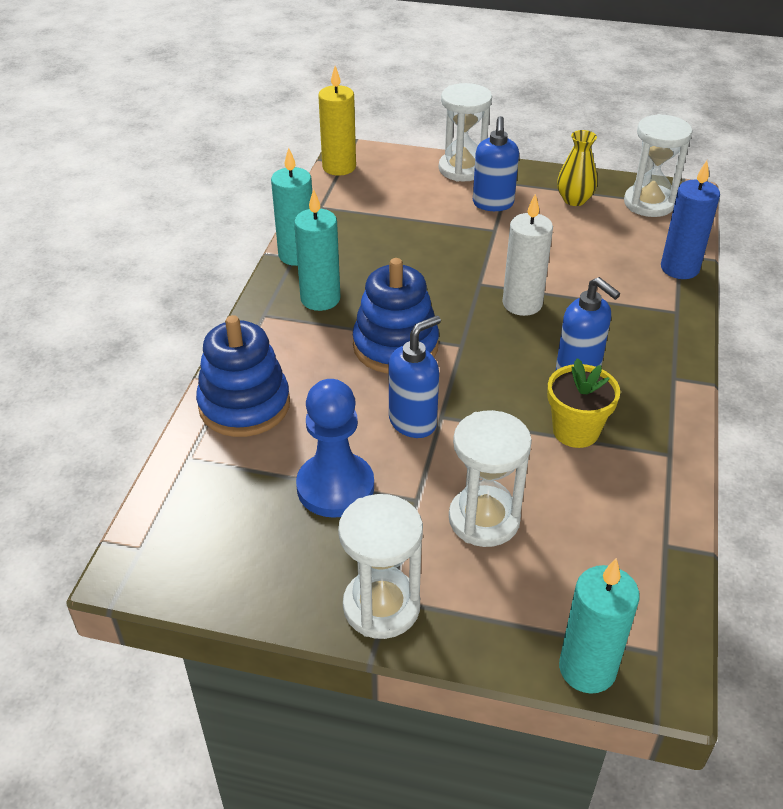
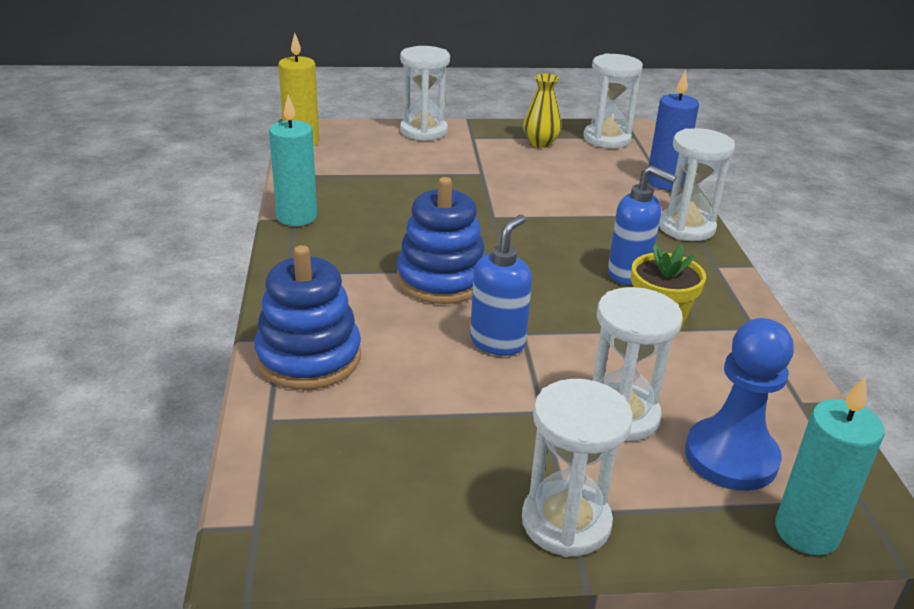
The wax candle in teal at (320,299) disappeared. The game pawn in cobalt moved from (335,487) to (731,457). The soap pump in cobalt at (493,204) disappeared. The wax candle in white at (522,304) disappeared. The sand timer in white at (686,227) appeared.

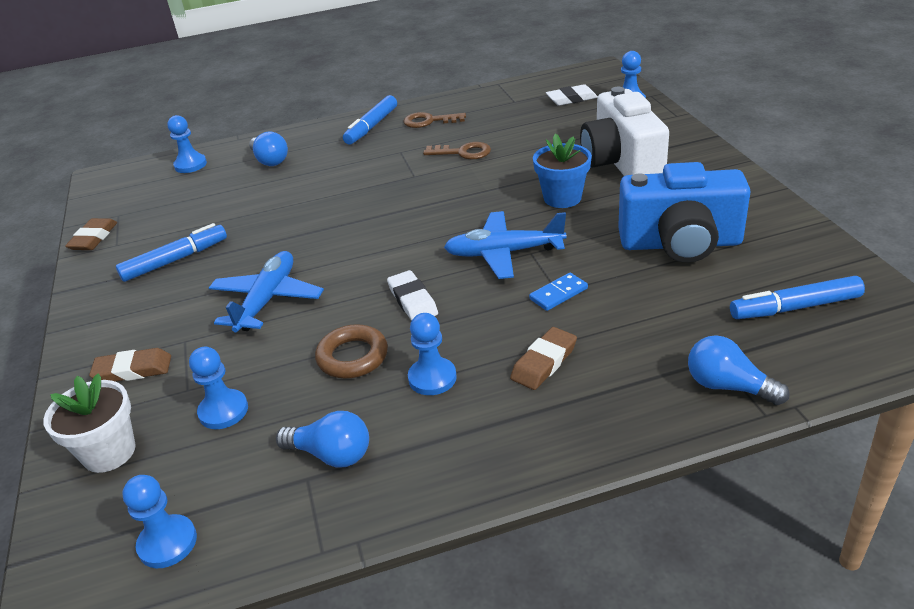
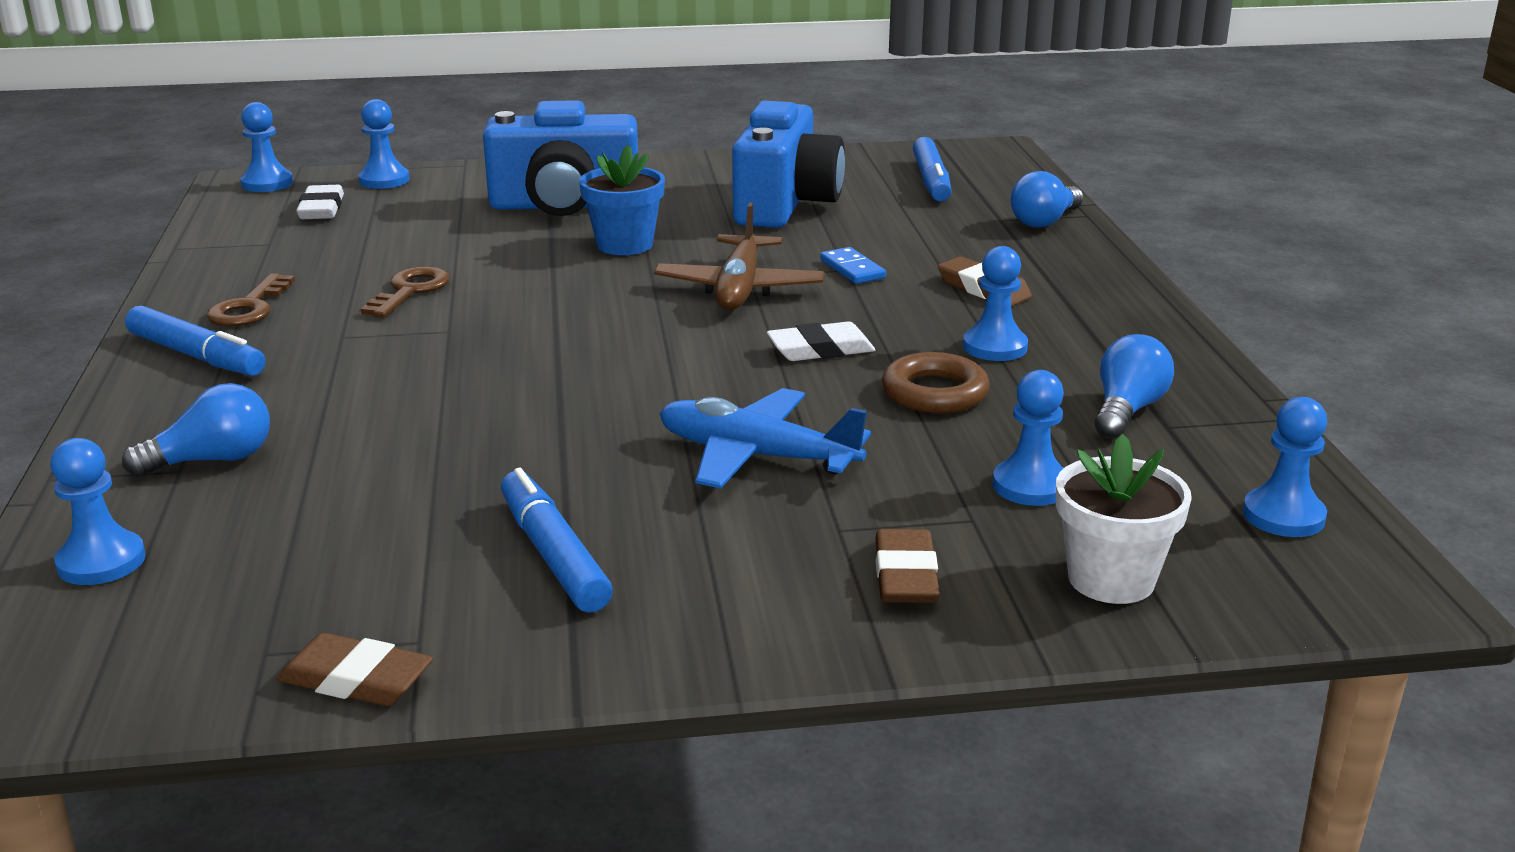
The toy plane in cobalt at (503,253) became the toy plane in brown at (739,289). The photo camera in white at (621,163) became the photo camera in cobalt at (564,206). The game pawn in cobalt at (267,183) appeared.

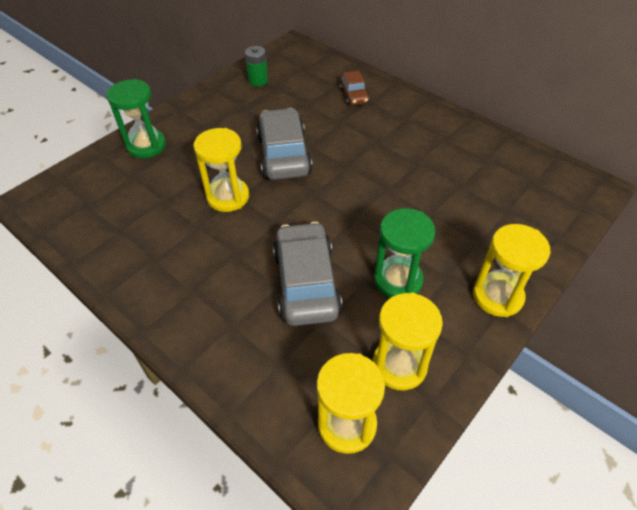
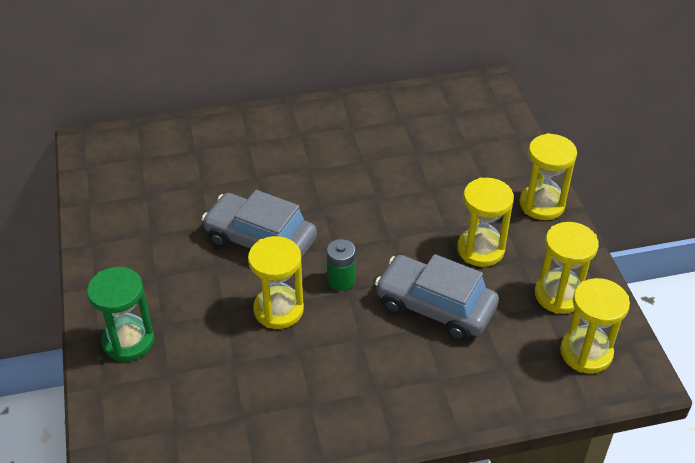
The AA battery in green moved from (258,81) to (341,280). The automobile in brown at (354,96) disappeared. The sand timer in green at (398,280) became the sand timer in yellow at (480,249).

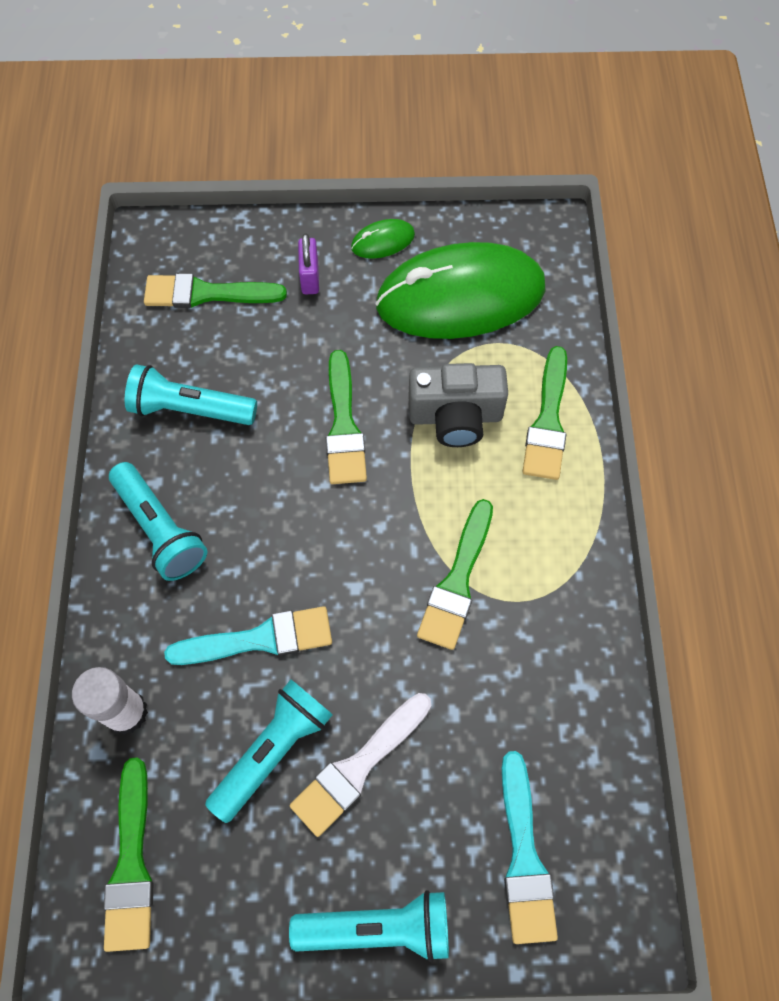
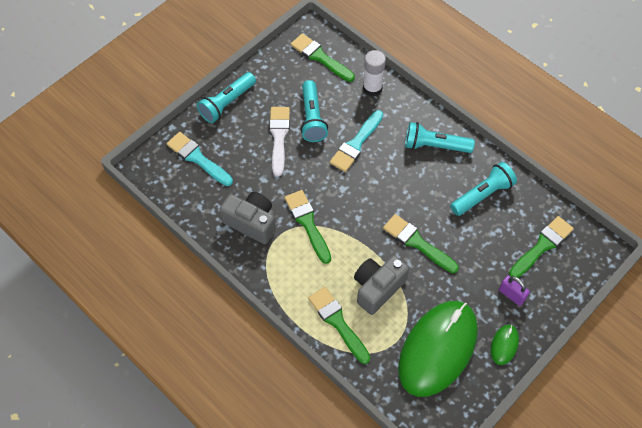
The photo camera in gray at (251,222) appeared.

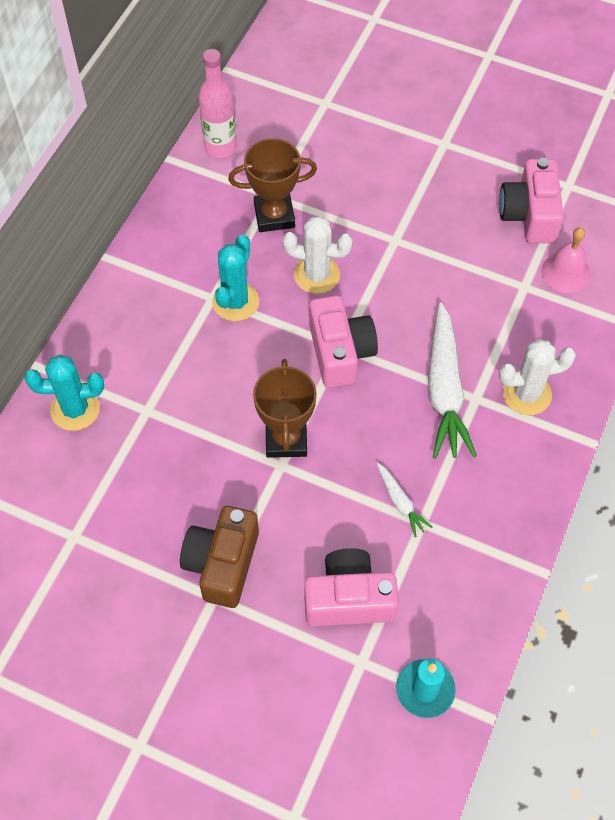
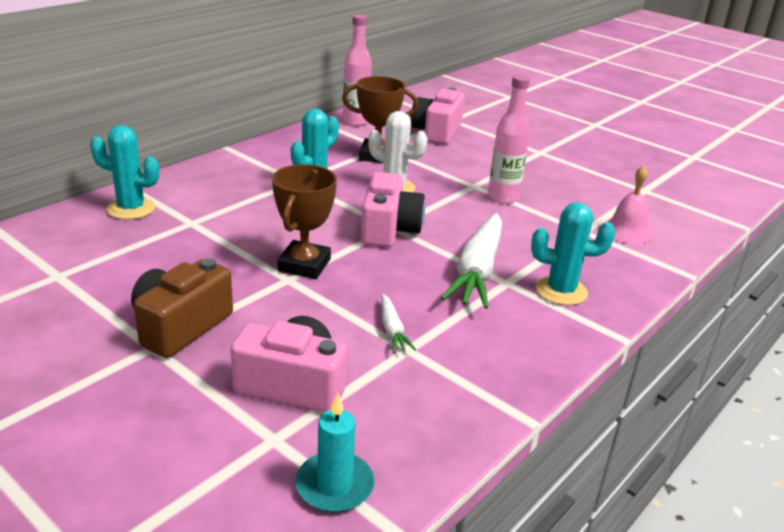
The photo camera in rosy moved from (529,214) to (437,132). The cactus in white at (527,394) became the cactus in teal at (561,291). The bottle in rosy at (503,197) appeared.

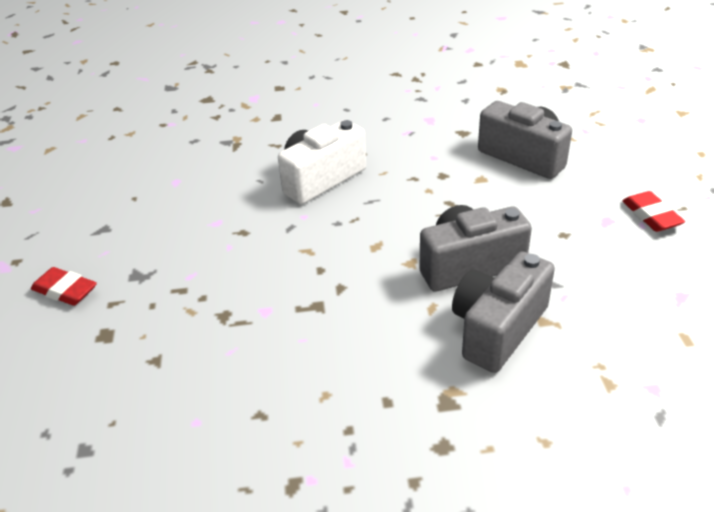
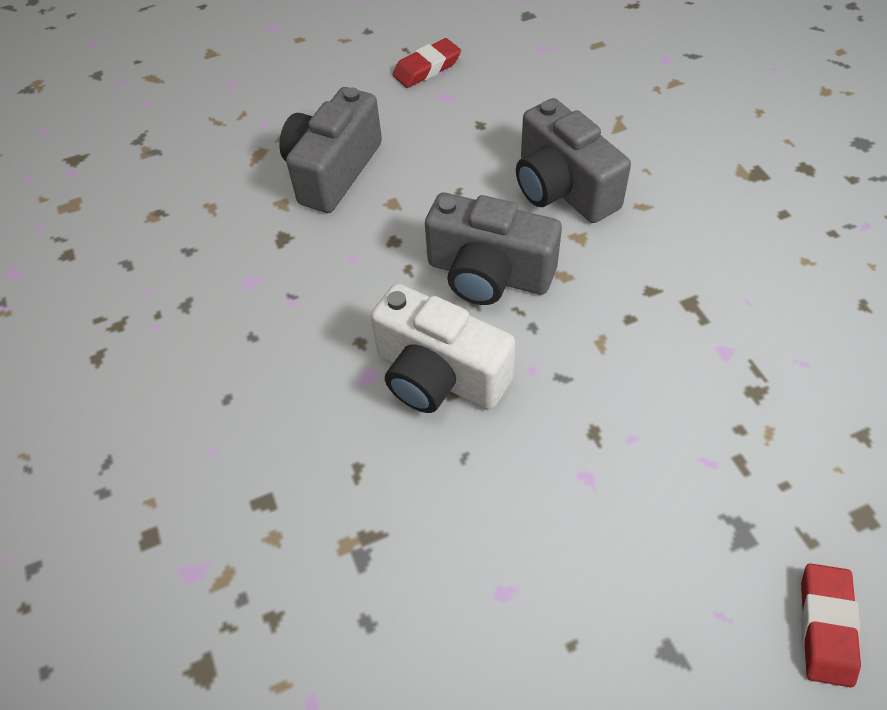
The photo camera in gray moved from (497,329) to (489,274).

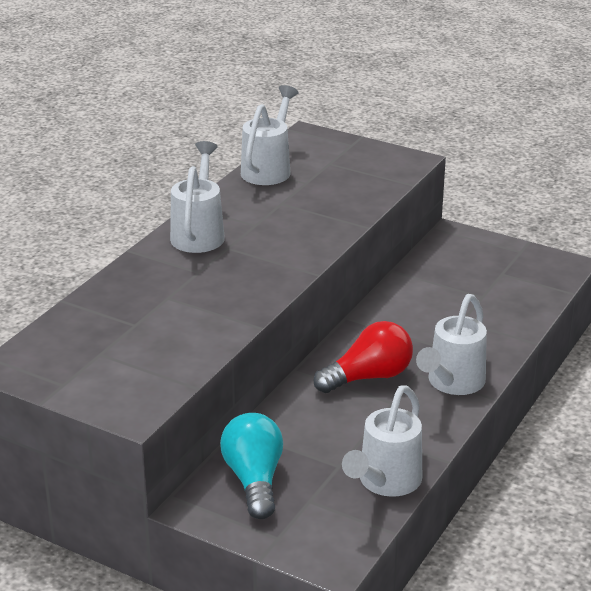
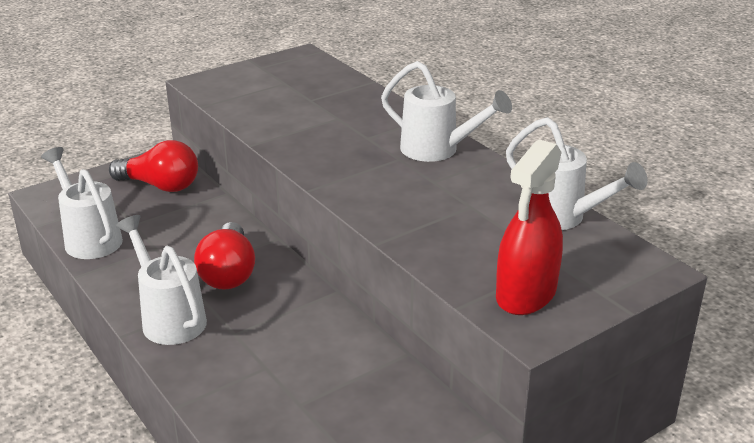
The bulb in teal at (254,480) became the bulb in crimson at (160,186). The sprayer in crimson at (526,294) appeared.

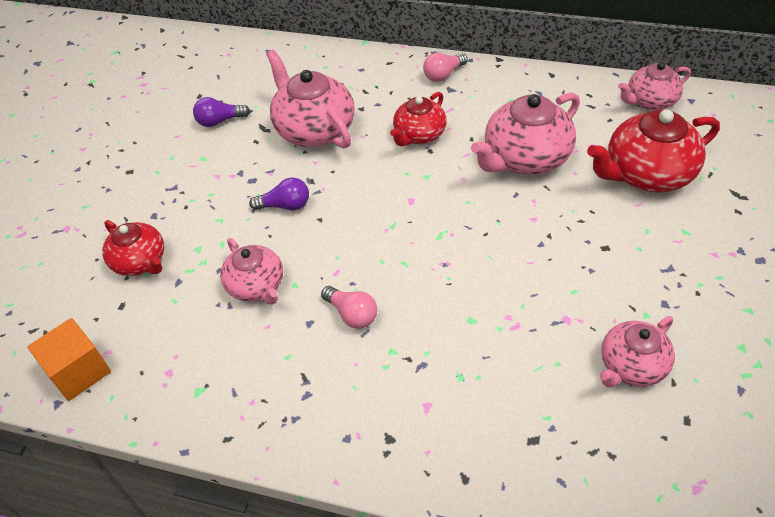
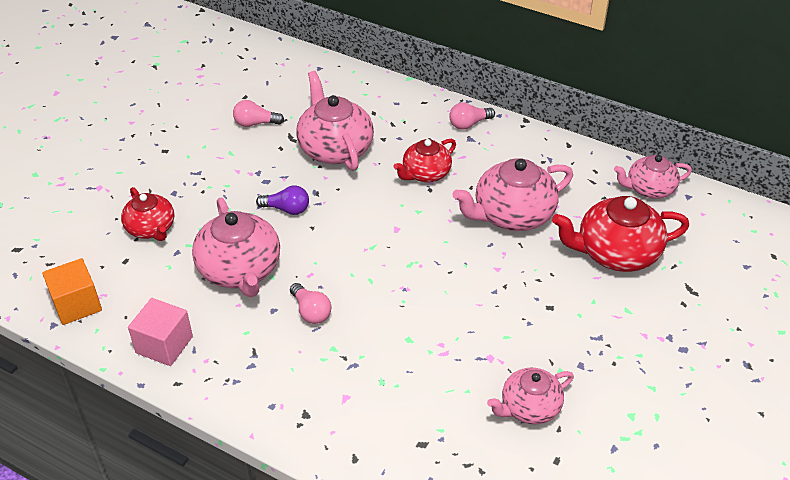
The bulb in royal purple at (220,121) became the bulb in rosy at (255,123). The china teapot in rosy at (256,286) changed to 1.60 times the size. The block in rosy at (164,345) appeared.

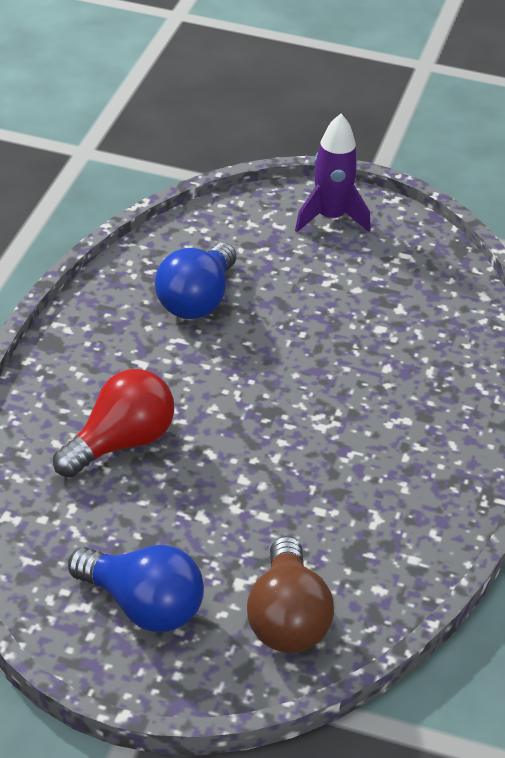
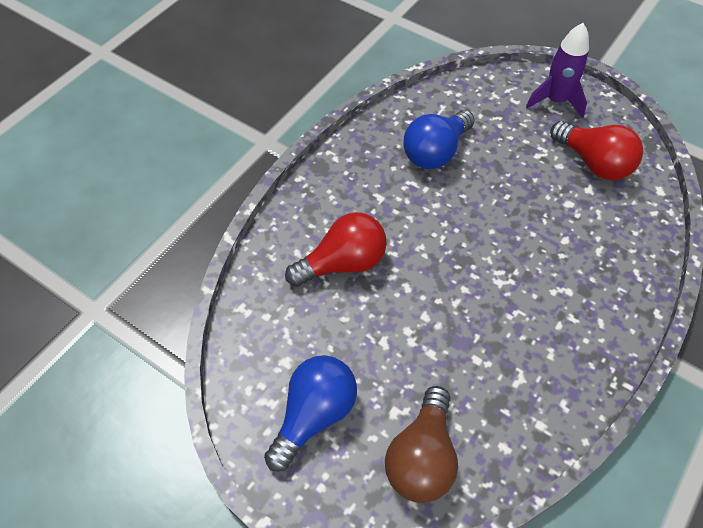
The bulb in cobalt at (142,606) turned 105 degrees counterclockwise. The bulb in crimson at (593,163) appeared.

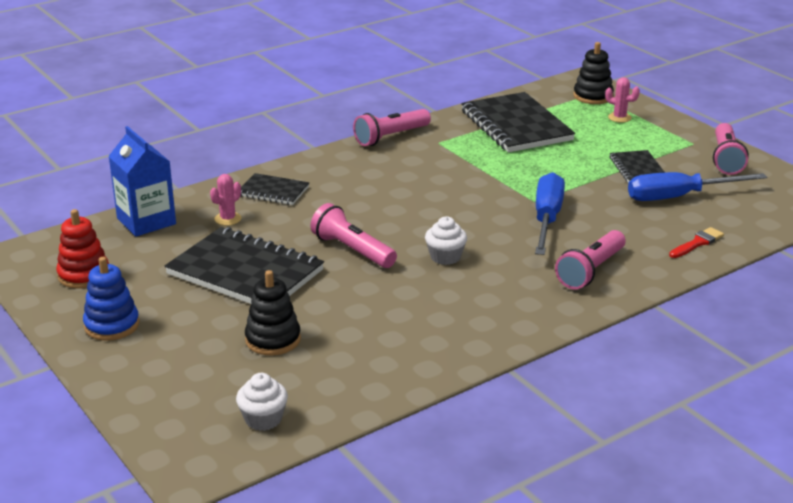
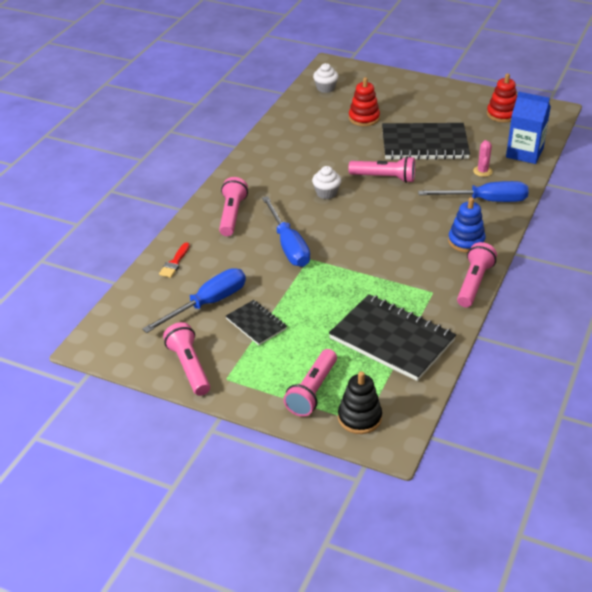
The stacking toy in cobalt moved from (112,325) to (466,241). The notepad in jet-black at (273,191) was replaced by the flat screwdriver in cobalt at (485,201). The stacking toy in jet-black at (273,339) became the stacking toy in crimson at (364,118). The cactus in rosy at (619,117) was replaced by the flashlight in rosy at (312,391).

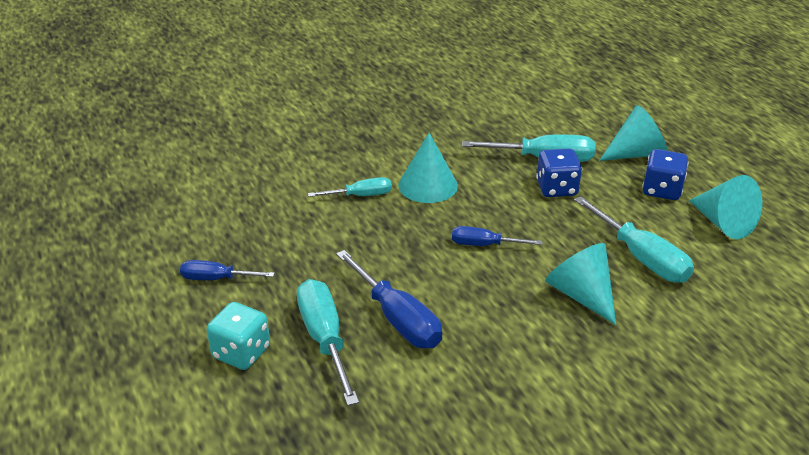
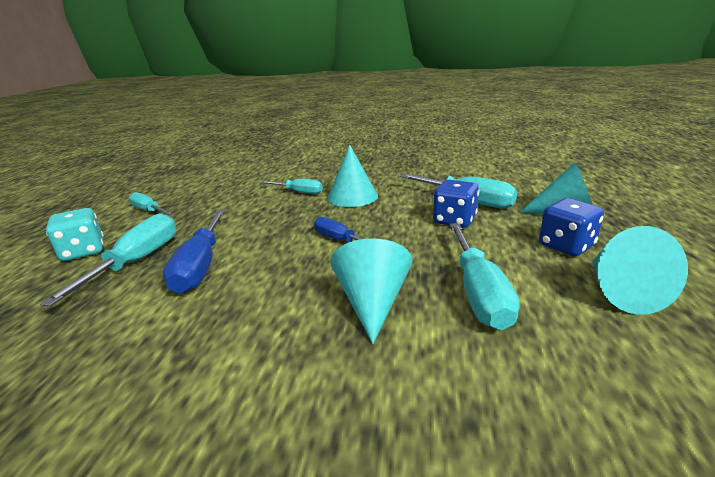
The flat screwdriver in cobalt at (217,279) became the flat screwdriver in teal at (148,210).

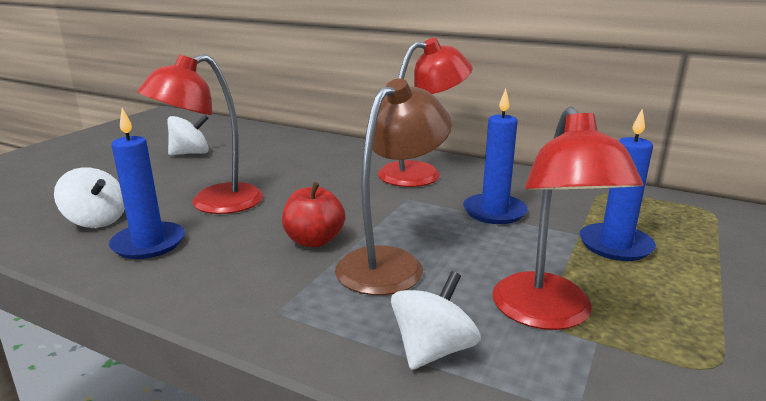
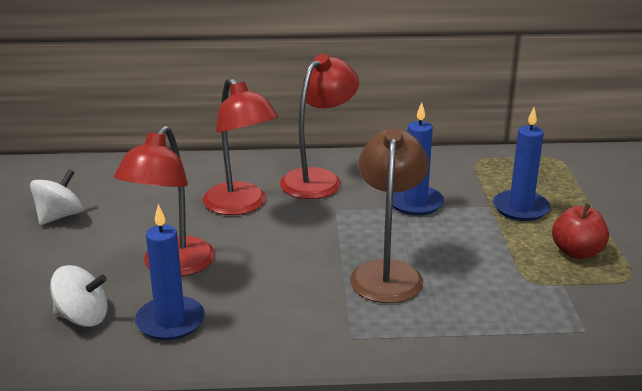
The apple in crimson moved from (314,240) to (577,252). The toy top in white at (433,350) disappeared. The desk lamp in crimson moved from (547,314) to (241,206).

